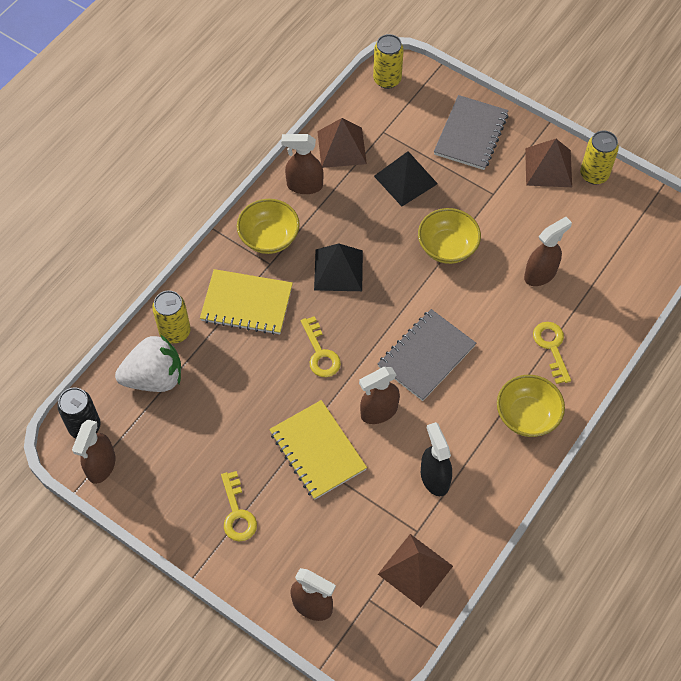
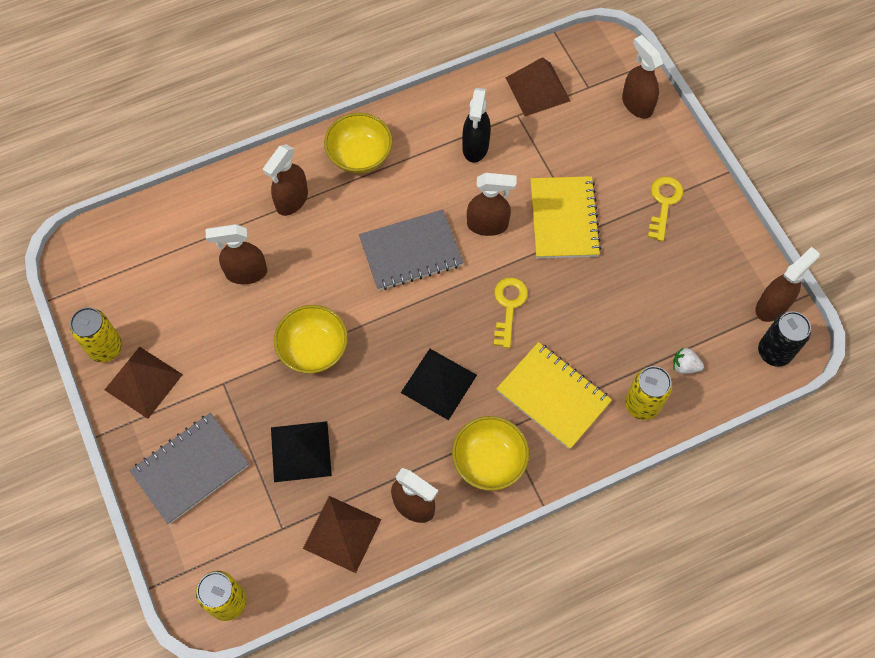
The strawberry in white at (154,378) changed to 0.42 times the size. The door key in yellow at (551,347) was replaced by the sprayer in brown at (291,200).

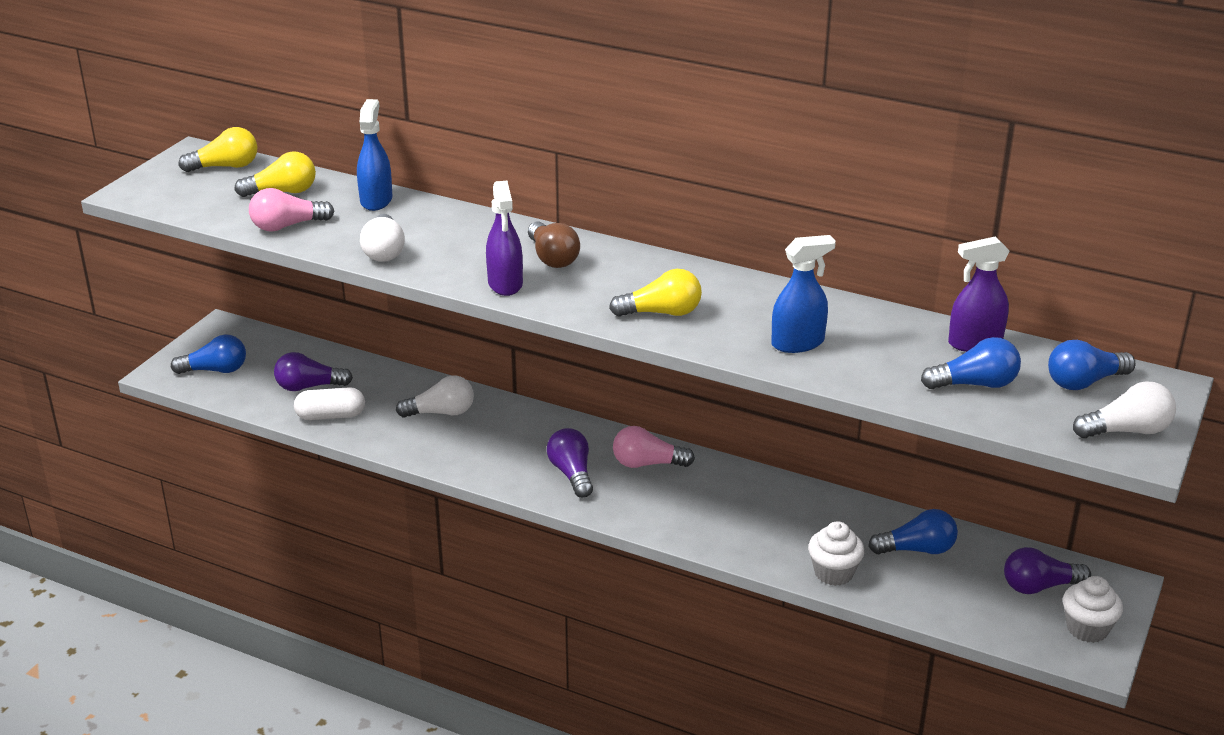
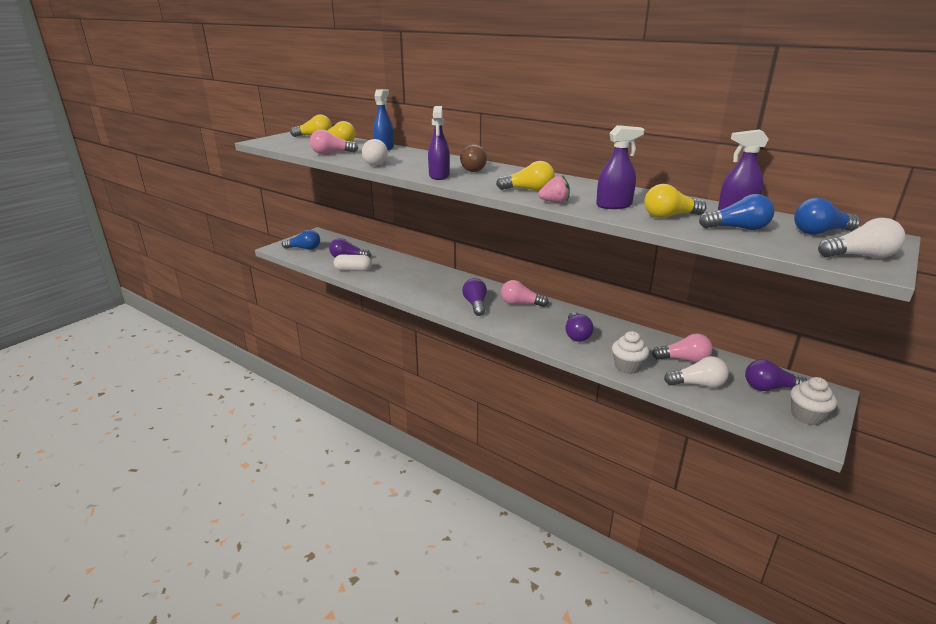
The bulb in white moved from (441,413) to (698,384). The sprayer in cobalt at (798,343) became the sprayer in royal purple at (614,205). The bulb in cobalt at (917,549) became the bulb in rosy at (684,360). The strawberry in rosy at (554,202) appeared. The bulb in royal purple at (576,335) appeared. The bulb in yellow at (669,216) appeared.

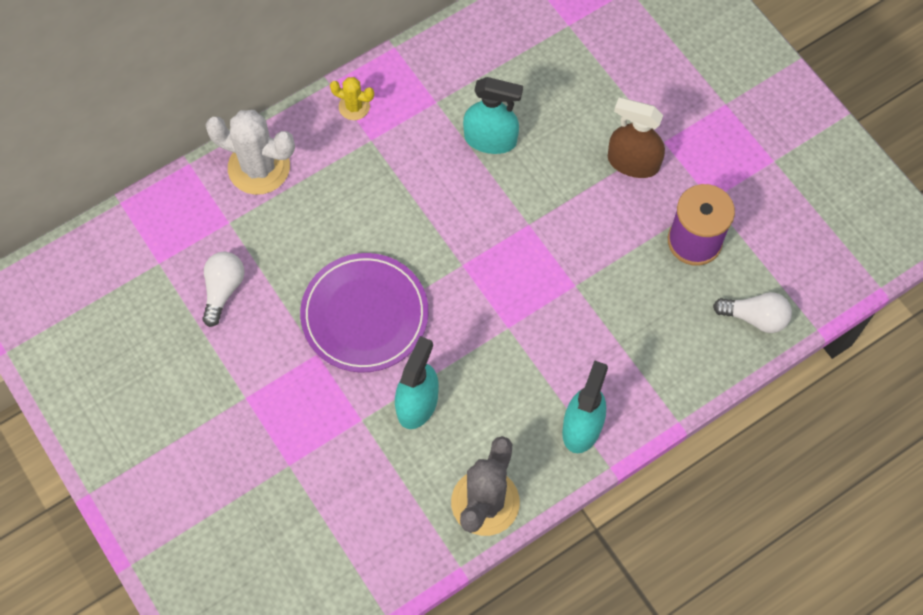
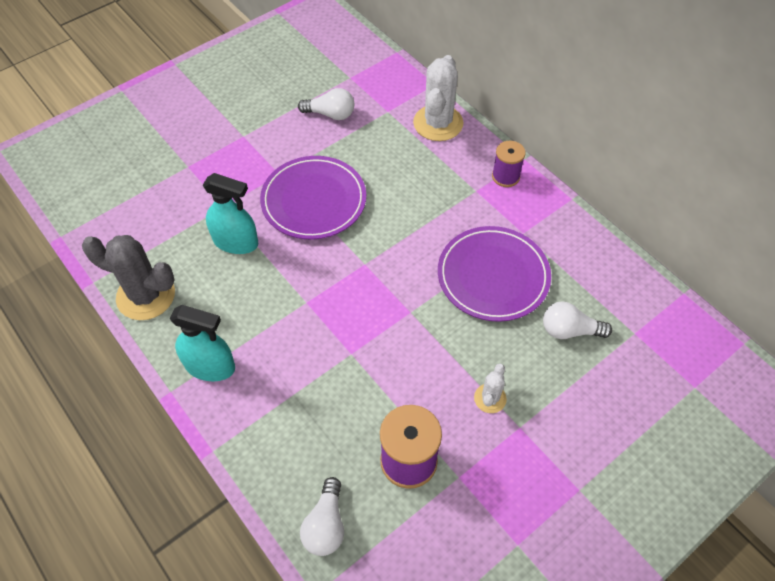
The cactus in yellow at (354,107) was replaced by the bobbin in royal purple at (505,176). The sprayer in teal at (490,139) was replaced by the plate in royal purple at (493,276). The sprayer in brown at (633,162) was replaced by the cactus in white at (490,398). The bulb in white at (569,330) appeared.

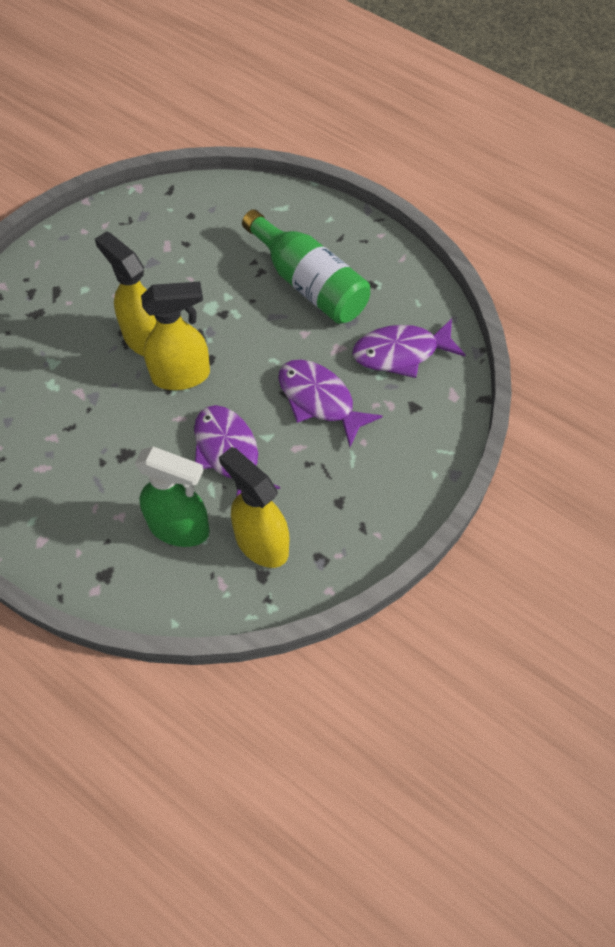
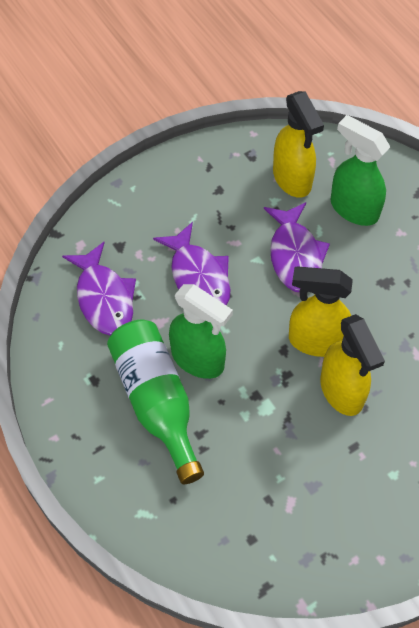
The fish figure in royal purple at (401,353) turned 60 degrees clockwise. The sprayer in green at (198,359) appeared.

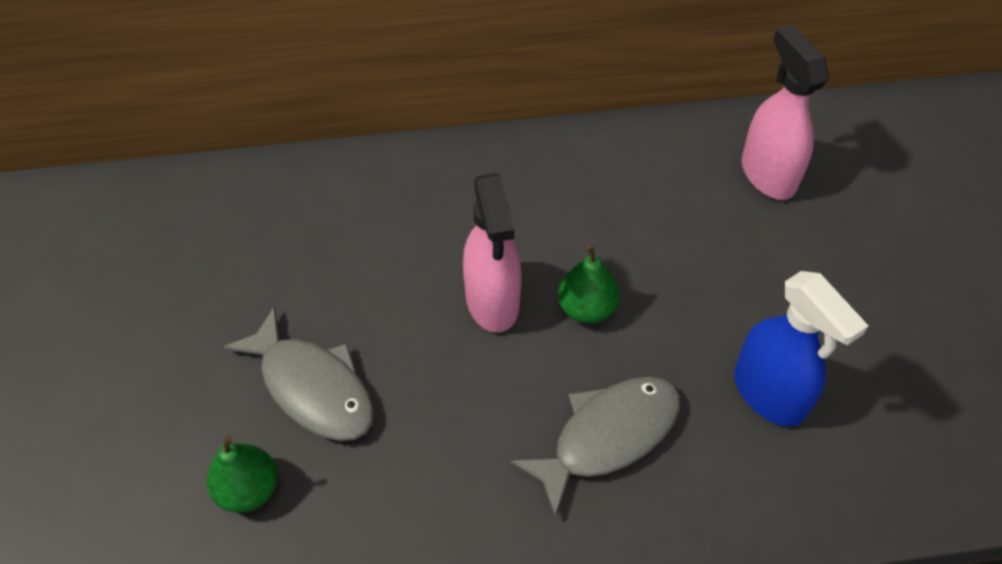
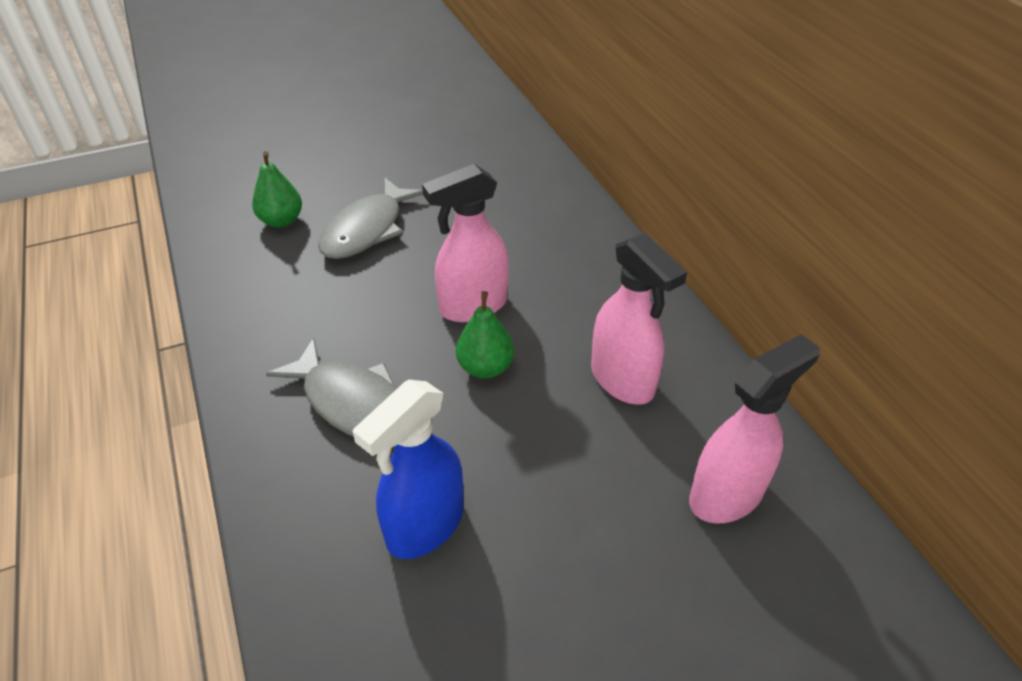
The sprayer in rosy at (622,380) appeared.

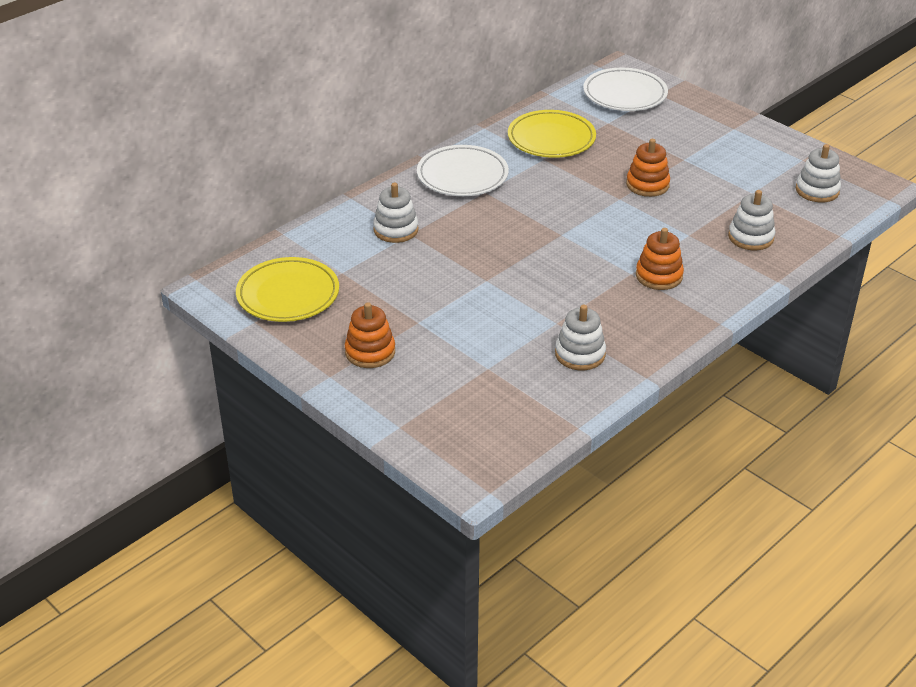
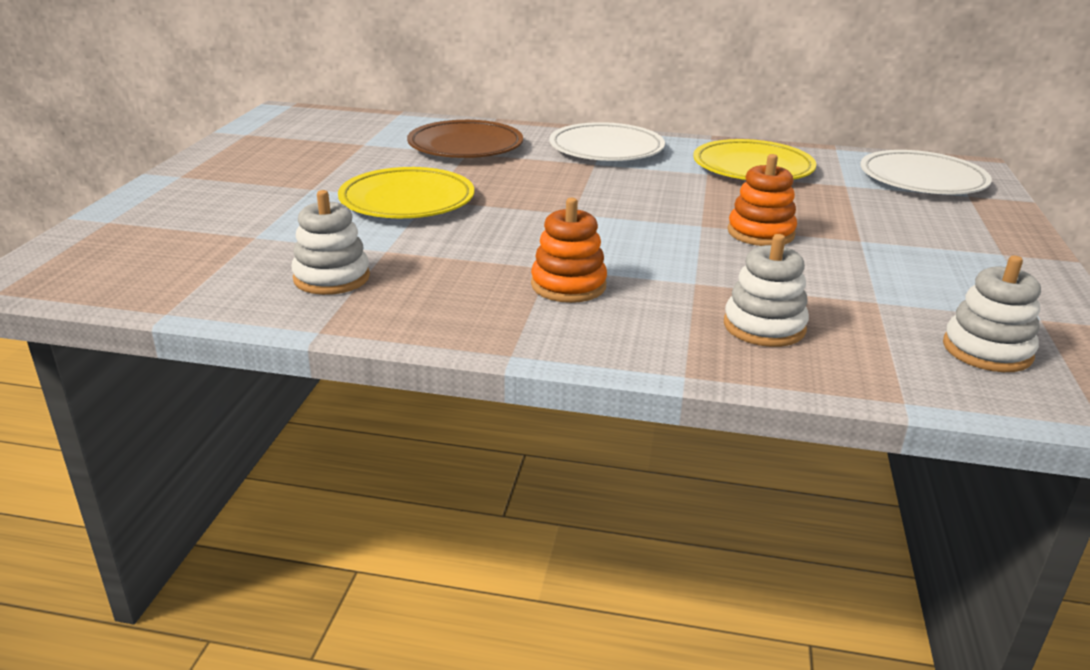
The plate in yellow moved from (288,295) to (407,201). The stacking toy in orange at (370,352) disappeared. The stacking toy in white at (396,230) was replaced by the plate in brown at (465,146).

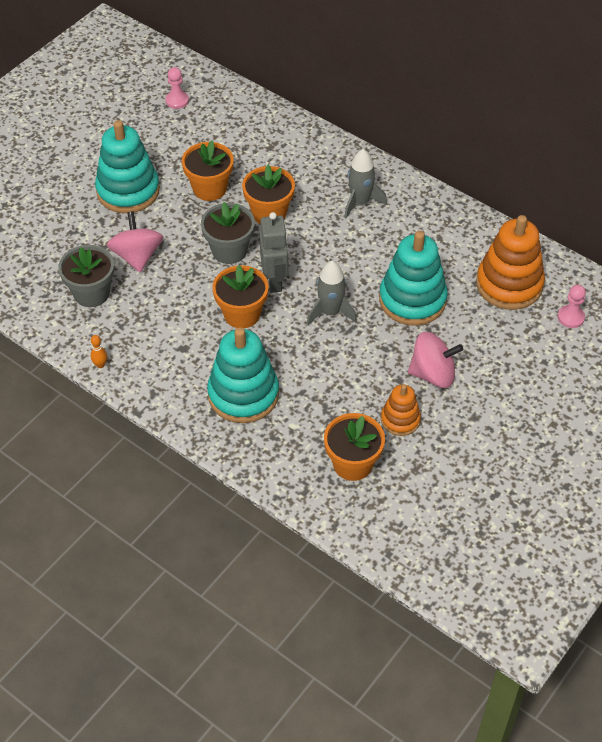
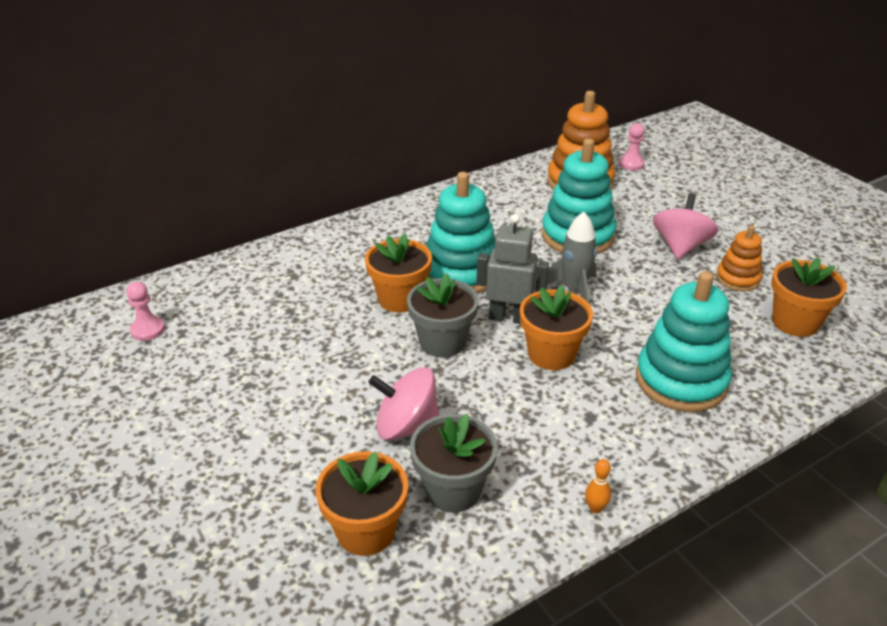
The stacking toy in teal moved from (128,191) to (461,273). The plant pot in orange moved from (209,188) to (366,531). The toy rocket in gray at (360,202) disappeared.

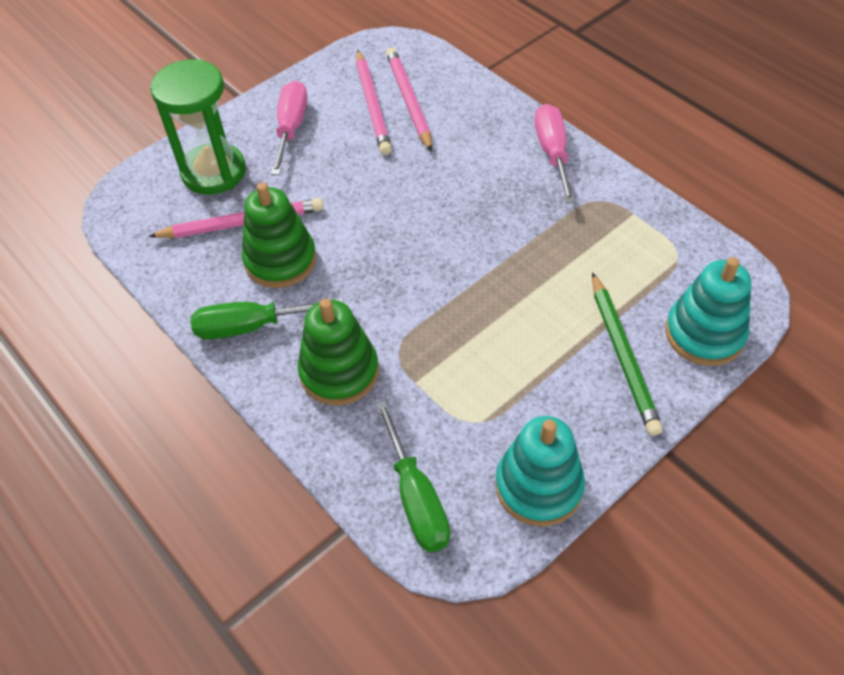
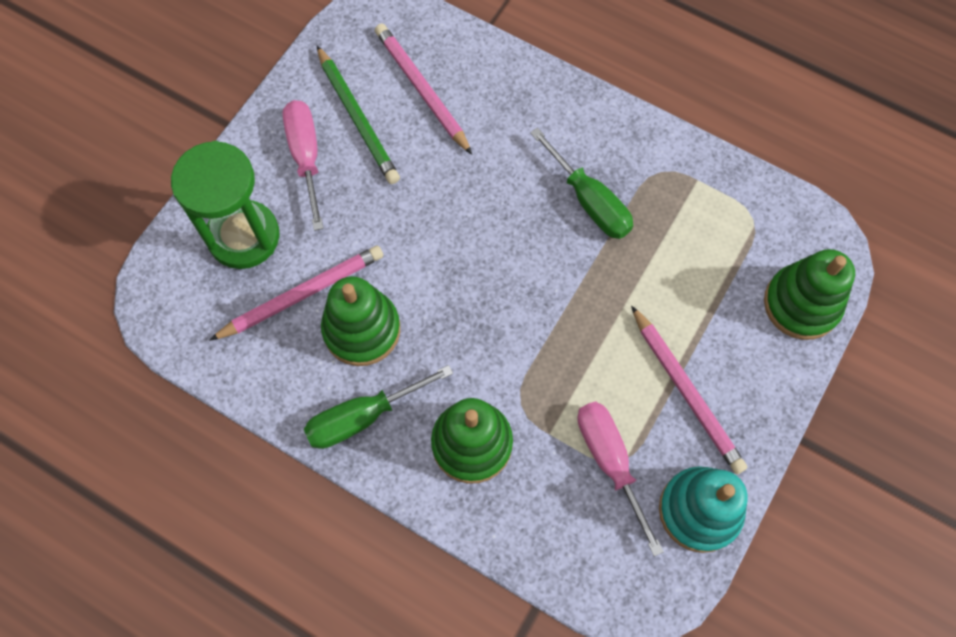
The lead pencil in rosy moved from (372,105) to (686,392). The flat screwdriver in green moved from (416,498) to (589,201). The flat screwdriver in rosy moved from (552,153) to (610,462). The lead pencil in green moved from (623,356) to (357,118). The stacking toy in teal at (704,334) became the stacking toy in green at (801,304).

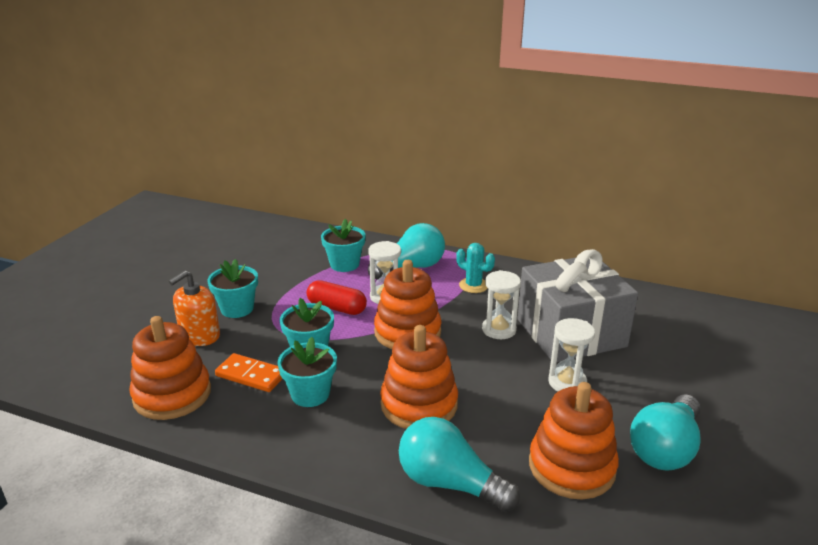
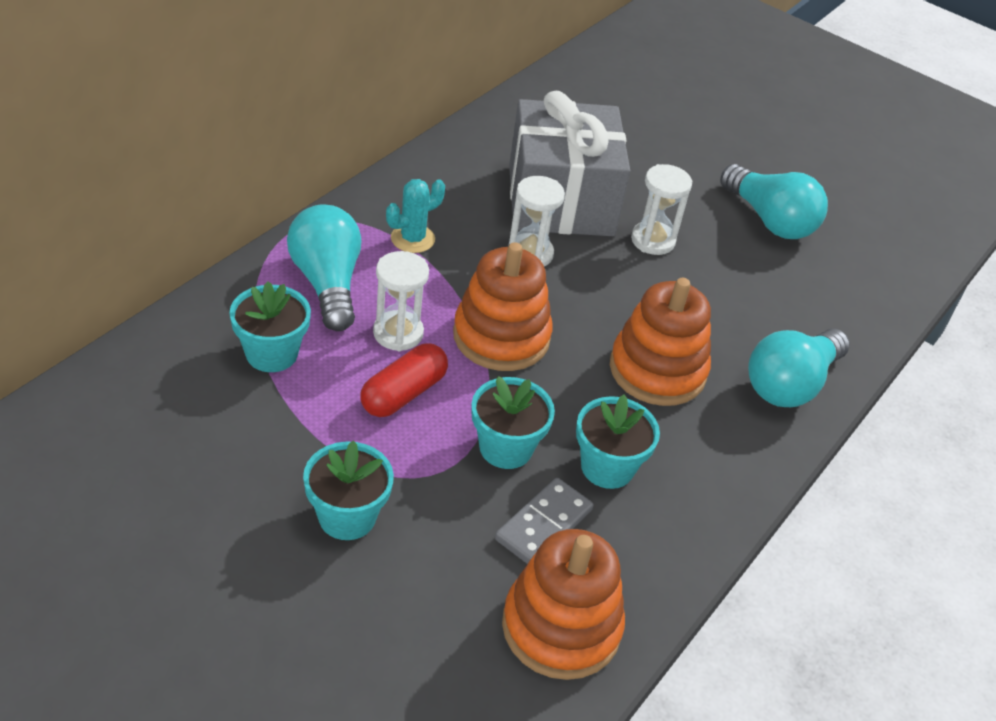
The soap pump in orange at (200,335) disappeared. The domino piece in orange at (251,375) became the domino piece in gray at (543,524). The stacking toy in orange at (571,467) disappeared.

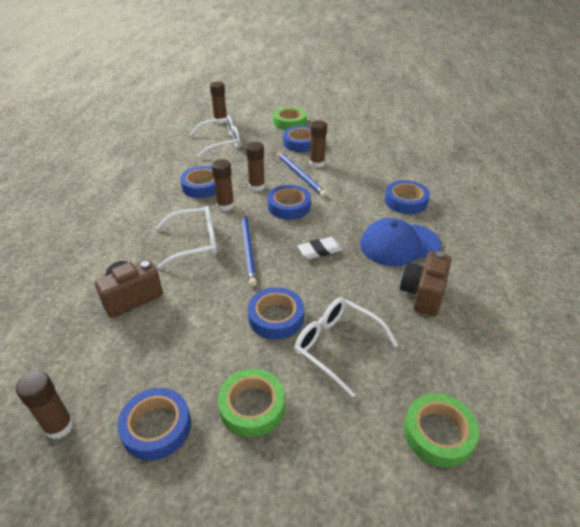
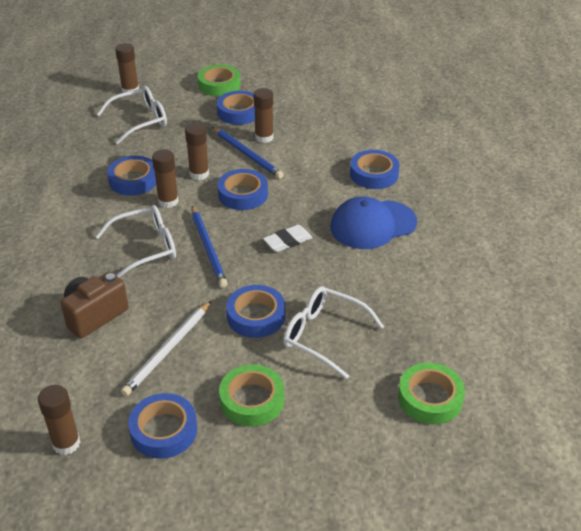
The photo camera in brown at (423,294) disappeared. The lead pencil in white at (168,350) appeared.

